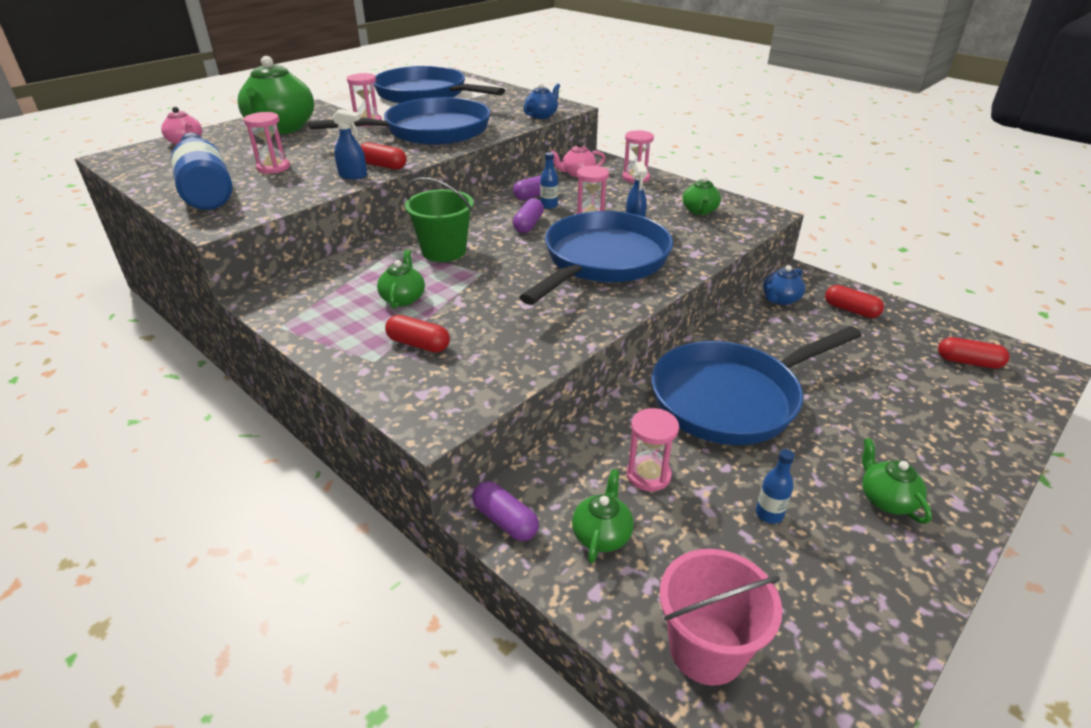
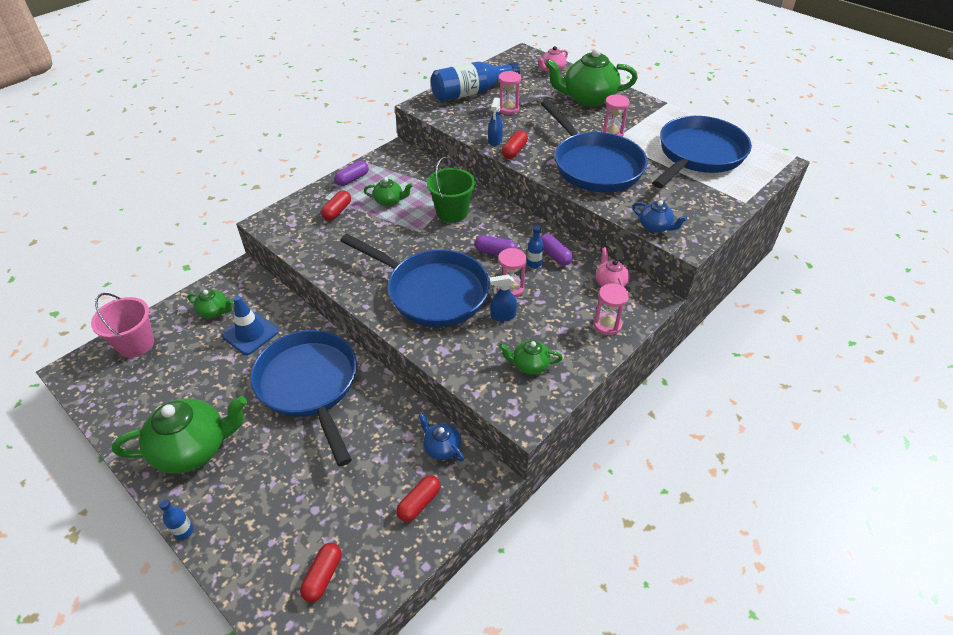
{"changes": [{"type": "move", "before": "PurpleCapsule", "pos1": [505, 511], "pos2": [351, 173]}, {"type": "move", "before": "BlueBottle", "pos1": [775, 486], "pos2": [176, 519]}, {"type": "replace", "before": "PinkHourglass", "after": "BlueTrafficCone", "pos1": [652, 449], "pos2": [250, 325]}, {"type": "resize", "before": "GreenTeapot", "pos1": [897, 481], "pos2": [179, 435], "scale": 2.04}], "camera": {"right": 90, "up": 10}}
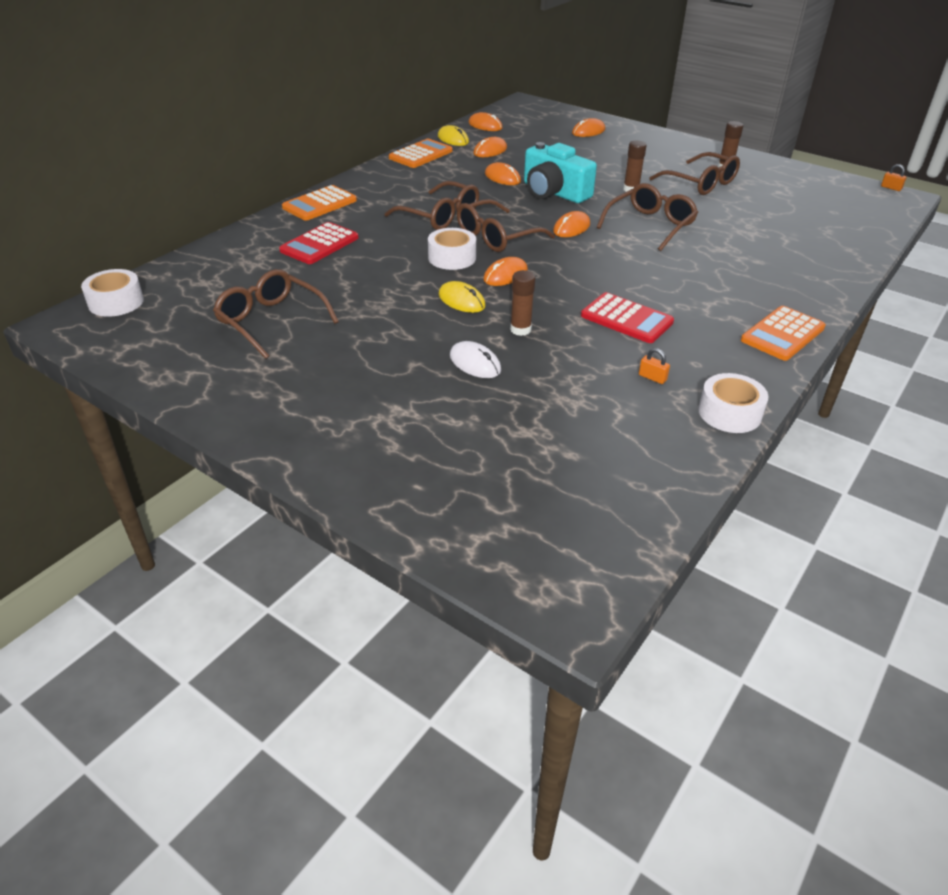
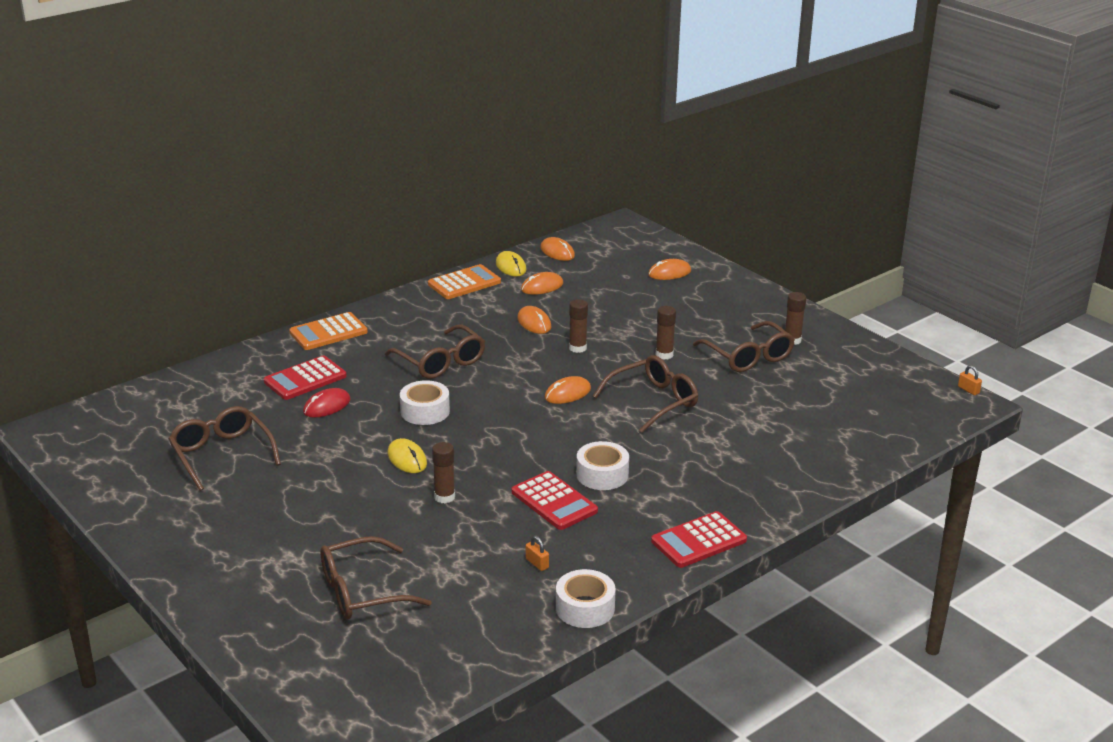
{"changes": [{"type": "delete", "before": "WhiteMouse", "pos1": [475, 359]}, {"type": "delete", "before": "OrangeMouse", "pos1": [505, 271]}, {"type": "insert", "after": "RedMouse", "pos2": [327, 403]}, {"type": "move", "before": "WhiteTape", "pos1": [112, 293], "pos2": [602, 465]}, {"type": "move", "before": "BrownGlasses", "pos1": [506, 225], "pos2": [376, 577]}, {"type": "replace", "before": "TurquoiseCamera", "after": "BrownGlueStick", "pos1": [560, 172], "pos2": [578, 326]}, {"type": "recolor", "before": "OrangeCalculator", "after": "RedCalculator", "pos1": [783, 333], "pos2": [699, 539]}], "camera": {"right": 15, "up": -10}}
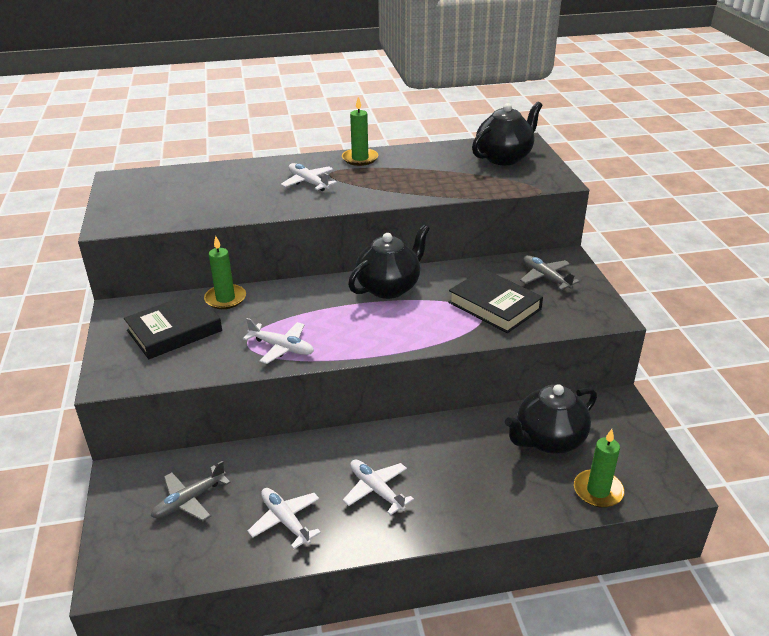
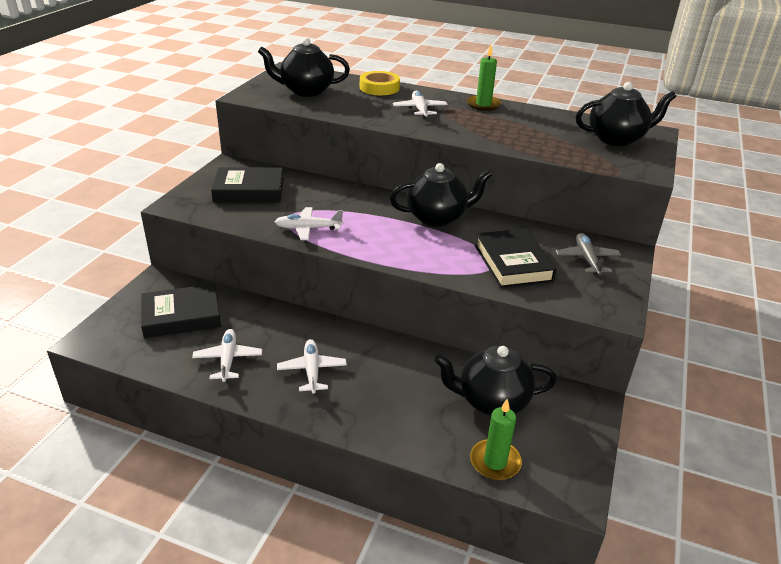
{"changes": [{"type": "delete", "before": "GreenCandle", "pos1": [225, 272]}, {"type": "insert", "after": "BlackTeapot", "pos2": [304, 67]}, {"type": "insert", "after": "YellowTape", "pos2": [380, 83]}, {"type": "replace", "before": "GreyPlane", "after": "BlackBook", "pos1": [191, 491], "pos2": [181, 311]}, {"type": "rotate", "before": "WhitePlane", "pos1": [278, 341], "pos2": [309, 223], "turn": 120}], "camera": {"right": 30, "up": 0}}
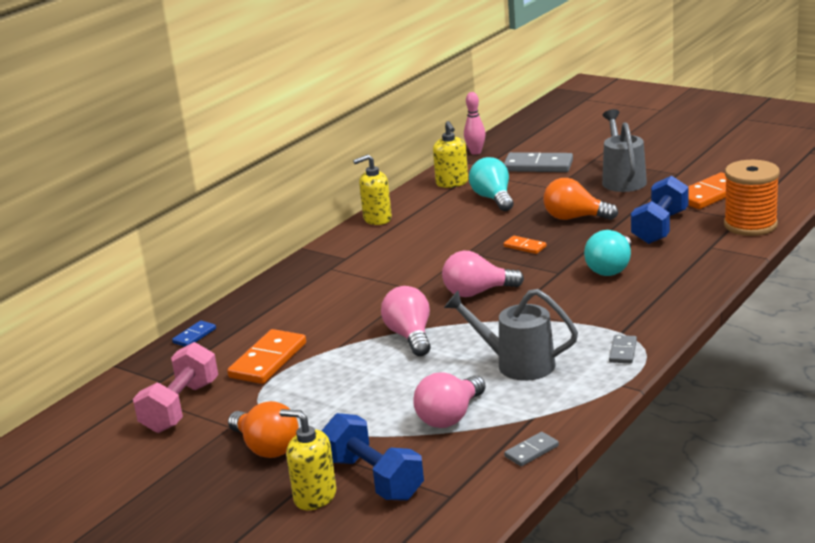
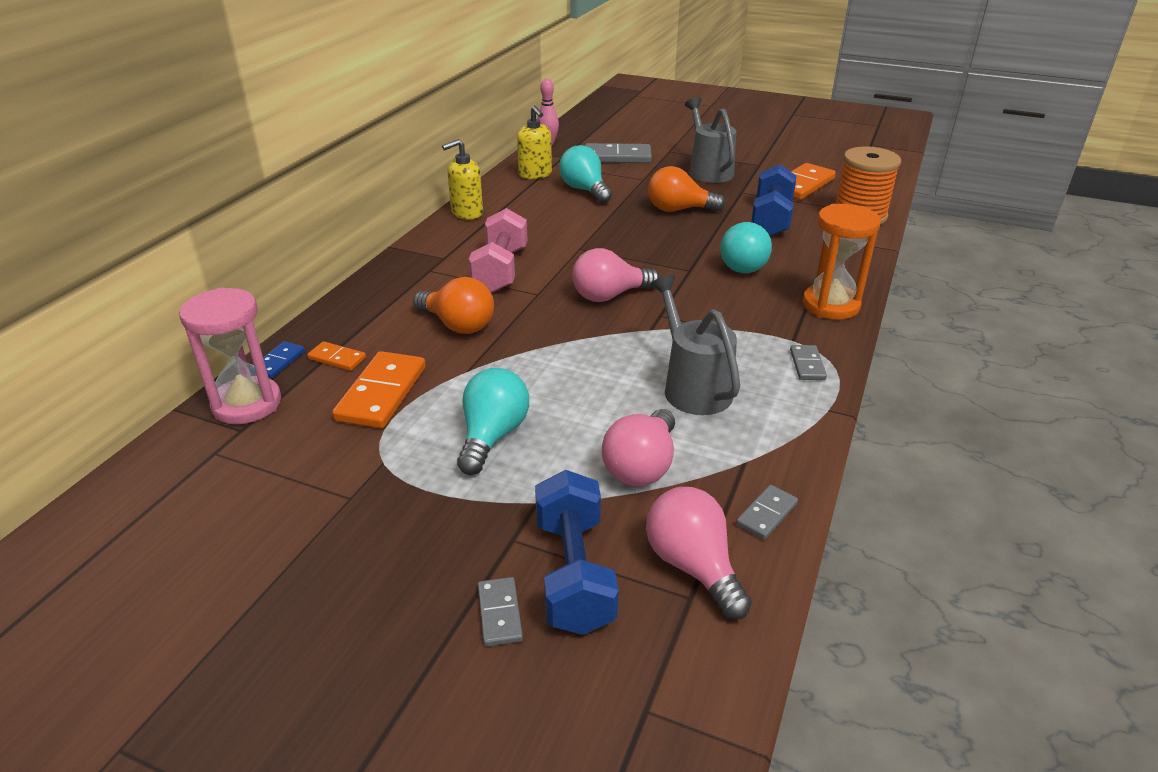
{"changes": [{"type": "insert", "after": "PinkHourglass", "pos2": [230, 355]}, {"type": "insert", "after": "TurquoiseLightBulb", "pos2": [493, 421]}, {"type": "insert", "after": "OrangeHourglass", "pos2": [841, 262]}, {"type": "move", "before": "PinkDumbbell", "pos1": [175, 387], "pos2": [498, 250]}, {"type": "move", "before": "OrangeLightBulb", "pos1": [263, 429], "pos2": [453, 305]}, {"type": "move", "before": "PinkLightBulb", "pos1": [406, 321], "pos2": [699, 553]}, {"type": "move", "before": "OrangeDomino", "pos1": [524, 245], "pos2": [336, 356]}, {"type": "replace", "before": "YellowSoapDispenser", "after": "GreyDomino", "pos1": [308, 459], "pos2": [500, 612]}, {"type": "rotate", "before": "BlueDumbbell", "pos1": [373, 457], "pos2": [577, 552], "turn": 45}, {"type": "rotate", "before": "GreyWateringCan", "pos1": [511, 335], "pos2": [695, 345], "turn": 60}], "camera": {"right": -15, "up": 10}}
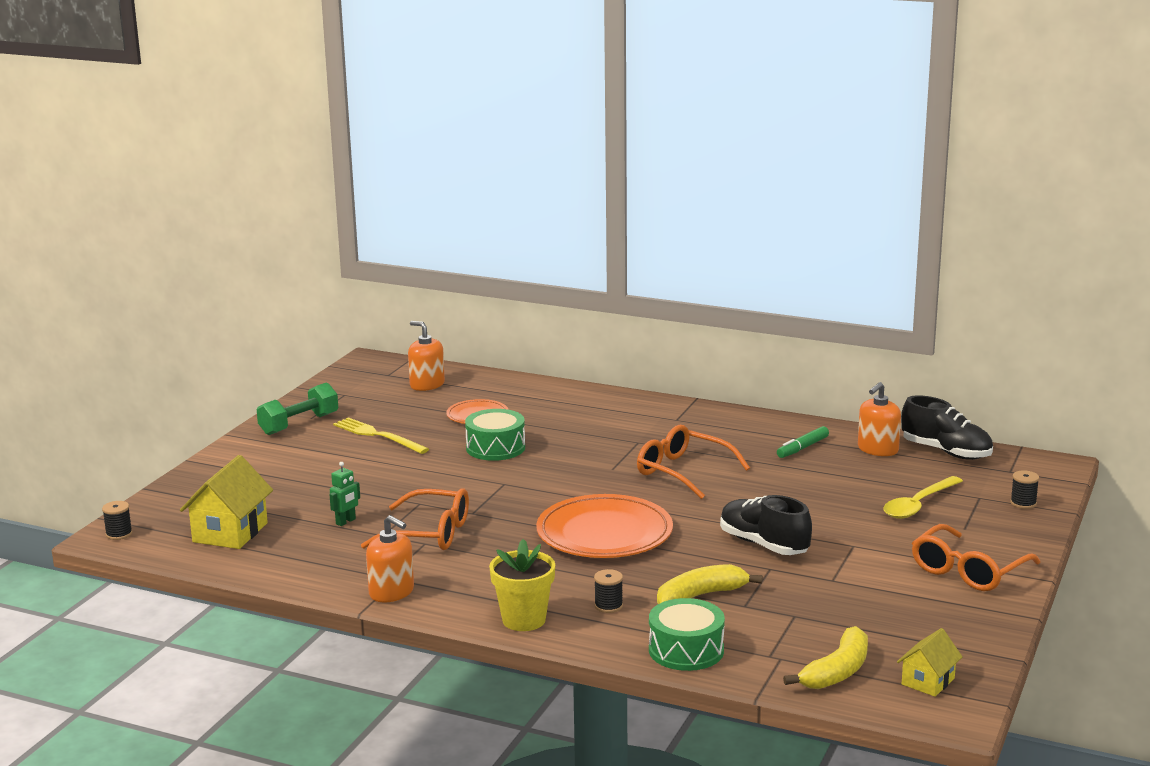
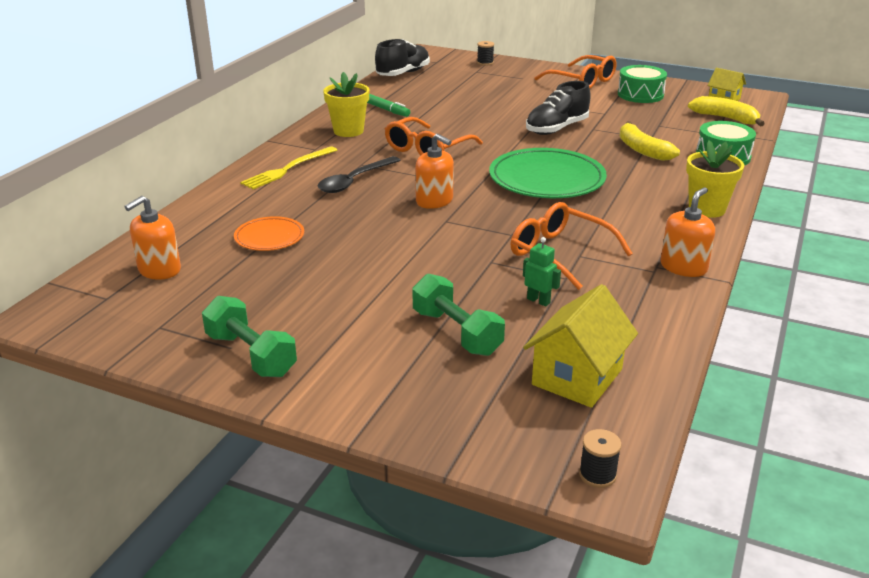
{"changes": [{"type": "delete", "before": "BlackSpool", "pos1": [608, 591]}, {"type": "delete", "before": "YellowSpoon", "pos1": [923, 497]}, {"type": "insert", "after": "BlackSpoon", "pos2": [359, 174]}, {"type": "insert", "after": "YellowFlowerPot", "pos2": [346, 104]}, {"type": "insert", "after": "GreenDumbbell", "pos2": [458, 314]}, {"type": "move", "before": "YellowFork", "pos1": [381, 435], "pos2": [288, 167]}, {"type": "move", "before": "GreenDrum", "pos1": [495, 435], "pos2": [642, 84]}, {"type": "move", "before": "OrangeSoapDispenser", "pos1": [879, 419], "pos2": [434, 171]}, {"type": "recolor", "before": "OrangePlate", "after": "GreenPlate", "pos1": [604, 526], "pos2": [548, 173]}, {"type": "rotate", "before": "YellowHouse", "pos1": [226, 502], "pos2": [580, 346], "turn": -75}, {"type": "rotate", "before": "OrangeGlasses", "pos1": [415, 519], "pos2": [572, 246], "turn": -60}], "camera": {"right": -90, "up": 10}}
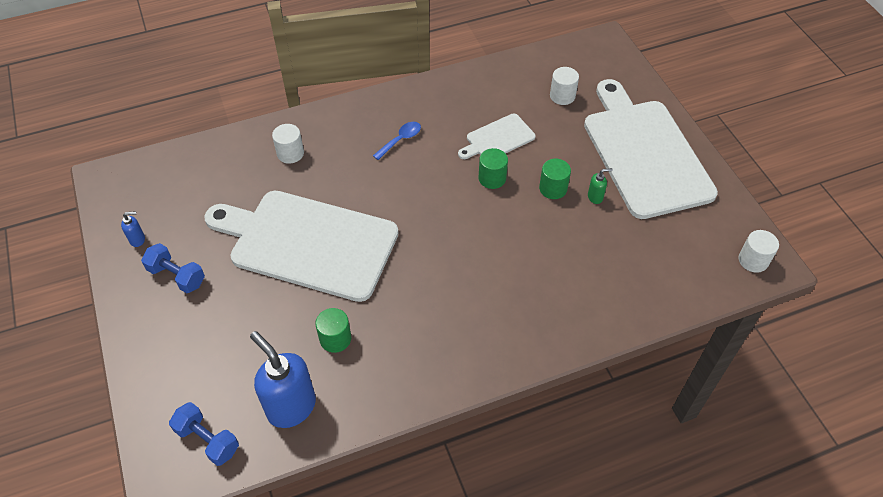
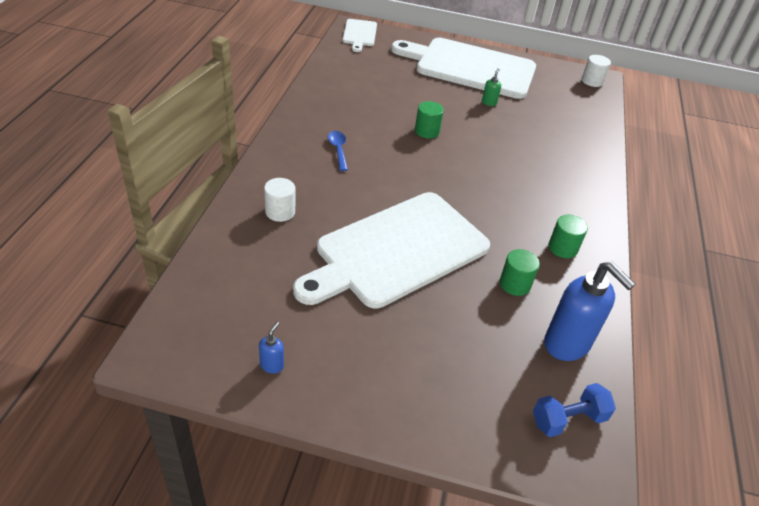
{"changes": [{"type": "delete", "before": "BlueDumbbell", "pos1": [173, 268]}, {"type": "delete", "before": "WhiteCylinder", "pos1": [564, 86]}, {"type": "move", "before": "WhiteCuttingBoard", "pos1": [497, 136], "pos2": [359, 35]}, {"type": "move", "before": "GreenCylinder", "pos1": [555, 179], "pos2": [568, 236]}, {"type": "rotate", "before": "BlueSoapDispenser", "pos1": [283, 379], "pos2": [589, 311], "turn": -120}], "camera": {"right": -60, "up": -10}}
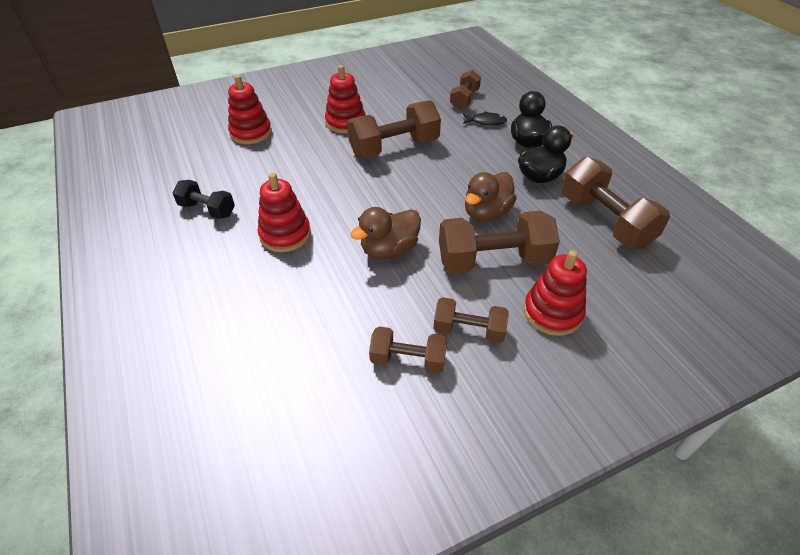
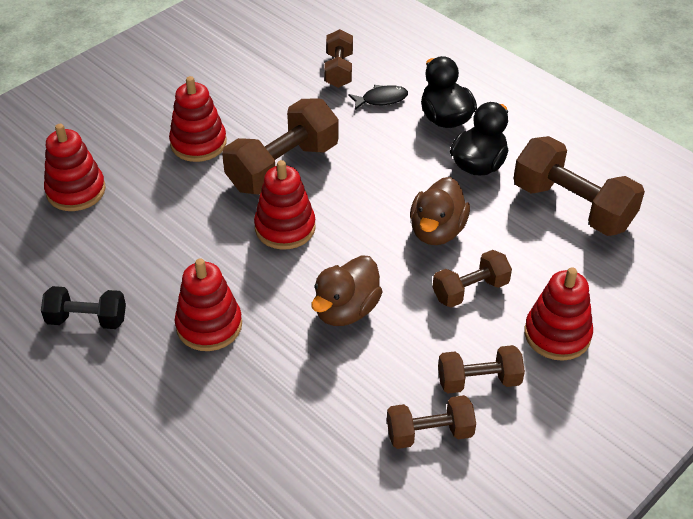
{"changes": [{"type": "insert", "after": "RedStackingToy", "pos2": [285, 205]}, {"type": "resize", "before": "BrownDumbbell", "pos1": [499, 242], "pos2": [472, 279], "scale": 0.58}], "camera": {"right": -20, "up": 0}}
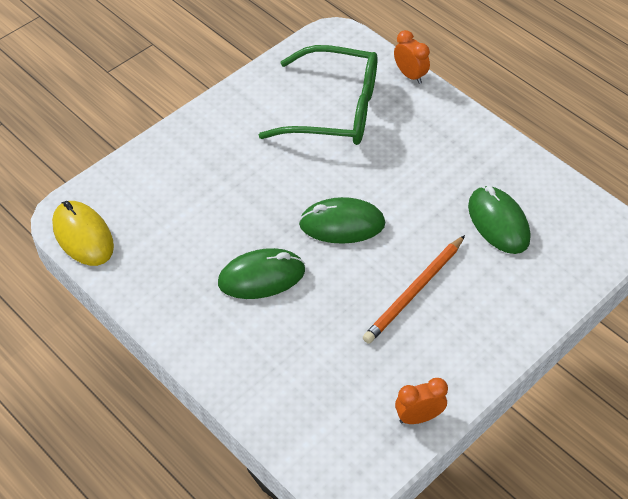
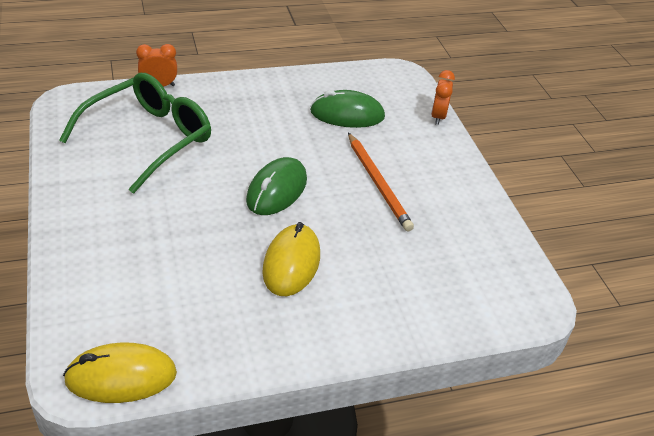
{"changes": [{"type": "move", "before": "OrangeClock", "pos1": [421, 401], "pos2": [443, 97]}, {"type": "recolor", "before": "GreenMouse", "after": "YellowMouse", "pos1": [261, 273], "pos2": [291, 259]}], "camera": {"right": -65, "up": -10}}
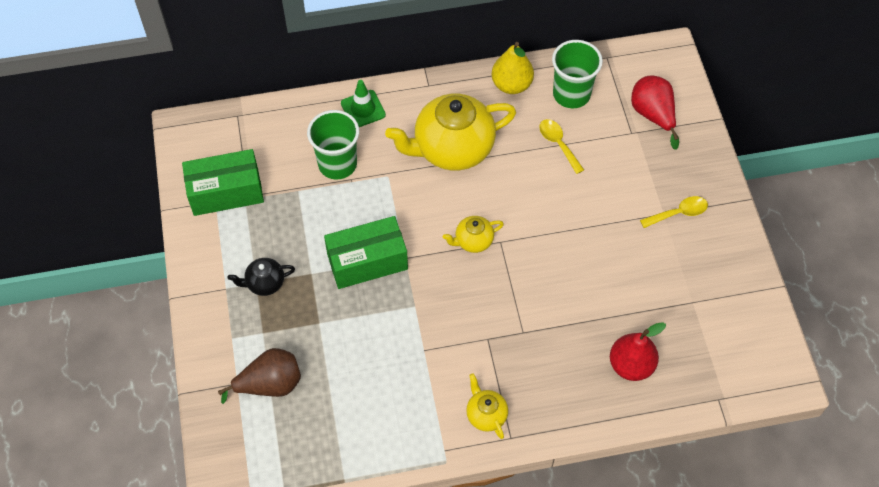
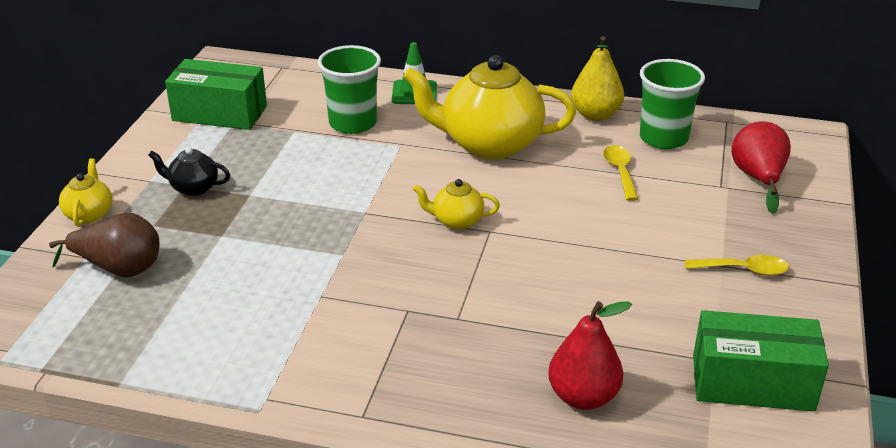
{"changes": [{"type": "move", "before": "GreenBox", "pos1": [366, 252], "pos2": [761, 361]}, {"type": "move", "before": "YellowTeapot", "pos1": [487, 406], "pos2": [85, 192]}], "camera": {"right": 25, "up": -25}}
